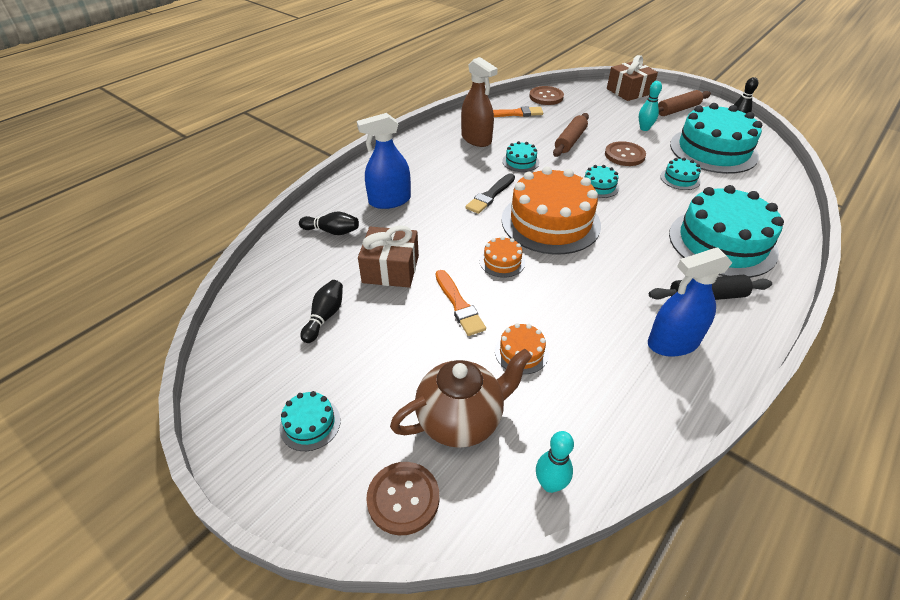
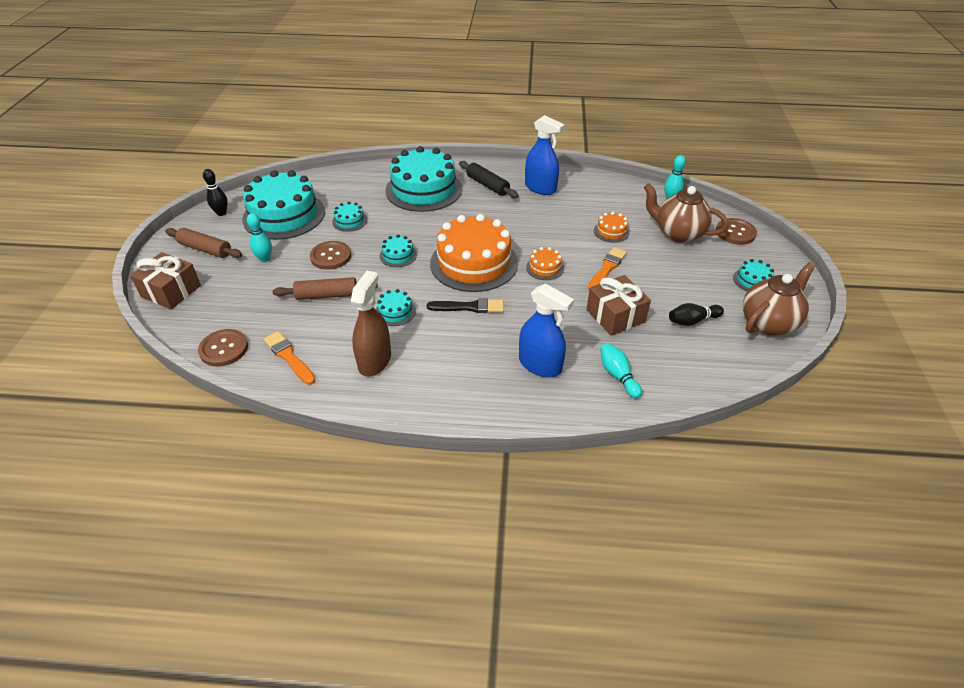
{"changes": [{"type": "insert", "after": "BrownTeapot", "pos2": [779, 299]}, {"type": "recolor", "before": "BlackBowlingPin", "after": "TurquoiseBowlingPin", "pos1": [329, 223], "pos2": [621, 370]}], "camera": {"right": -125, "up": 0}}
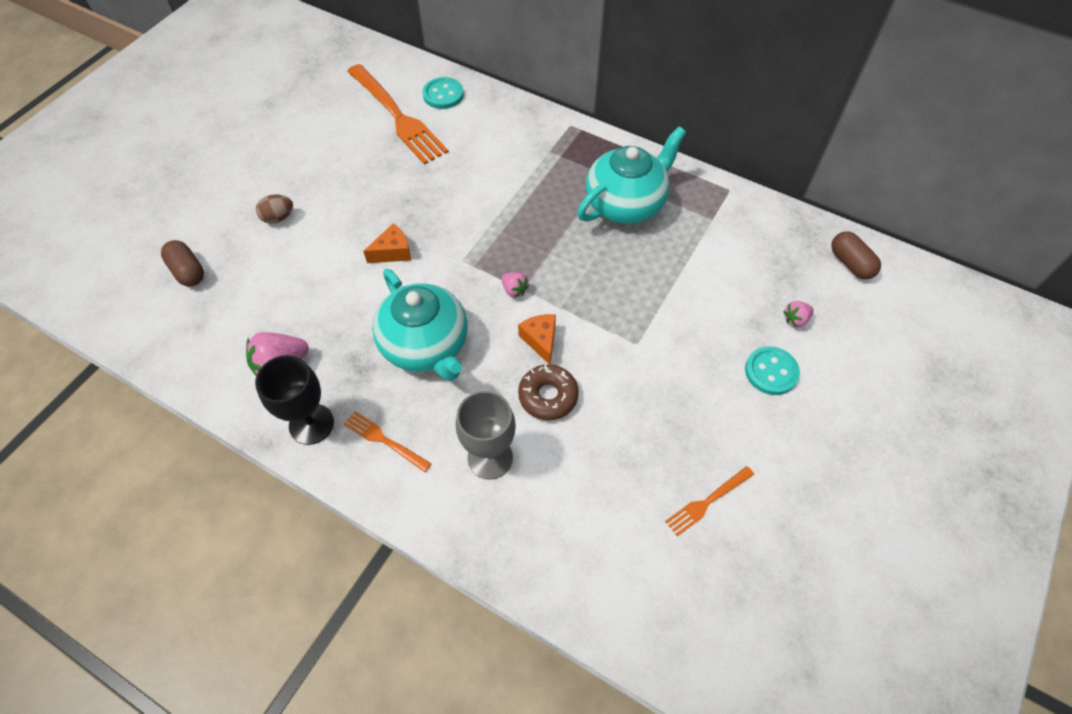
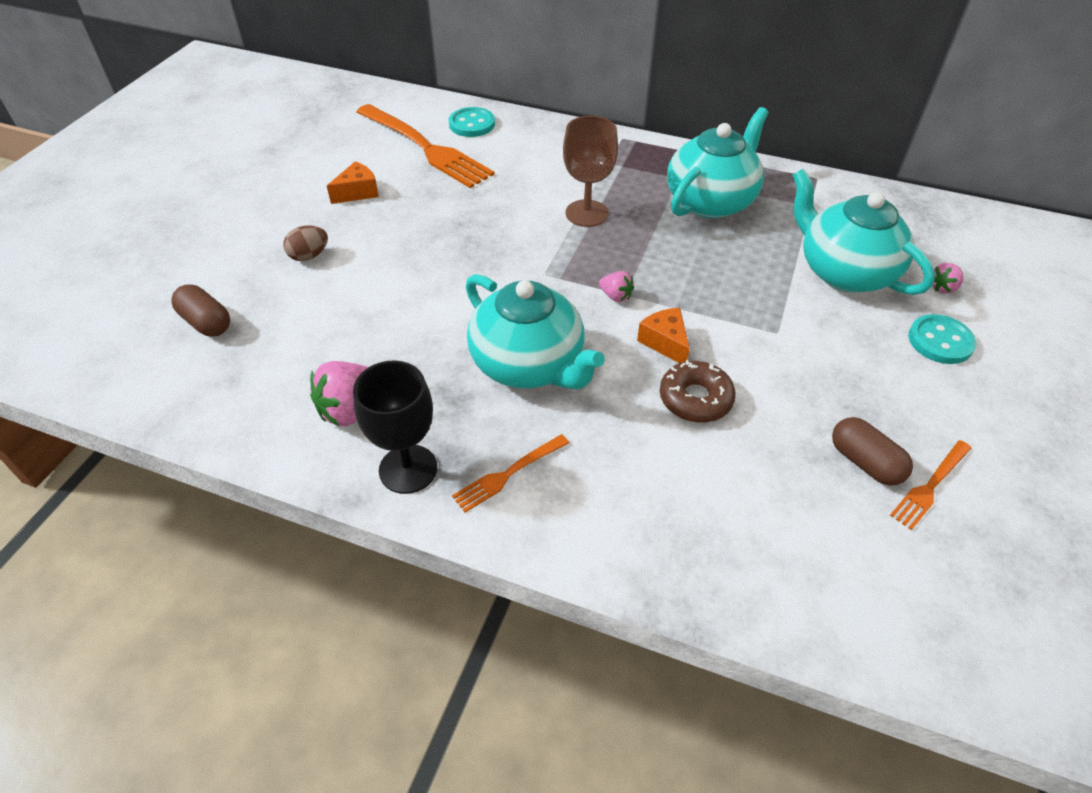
{"changes": [{"type": "delete", "before": "GreyGoblet", "pos1": [486, 435]}, {"type": "insert", "after": "BrownGoblet", "pos2": [590, 171]}, {"type": "insert", "after": "TurquoiseTeapot", "pos2": [863, 232]}, {"type": "move", "before": "OrangeCheese", "pos1": [387, 243], "pos2": [353, 182]}, {"type": "move", "before": "BrownCapsule", "pos1": [856, 255], "pos2": [872, 451]}, {"type": "rotate", "before": "OrangeFork", "pos1": [387, 441], "pos2": [510, 473], "turn": -60}], "camera": {"right": -10, "up": -10}}
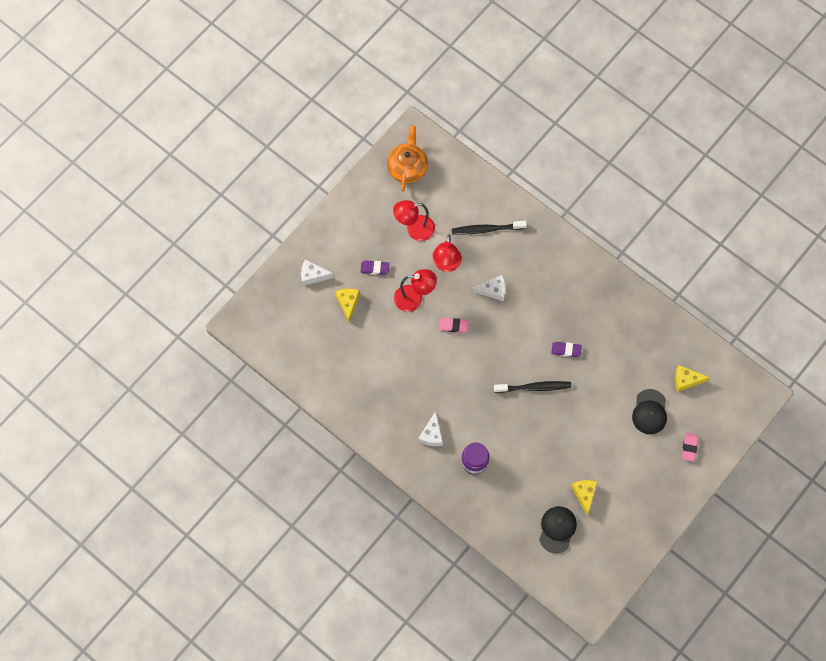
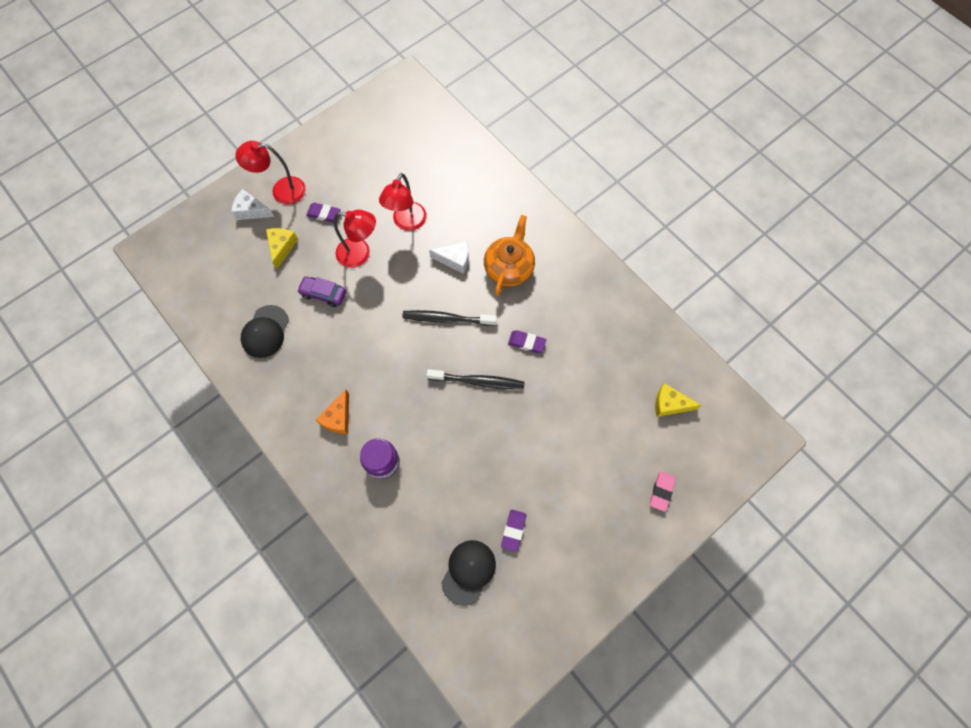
{"changes": [{"type": "delete", "before": "PinkEraser", "pos1": [454, 325]}, {"type": "insert", "after": "PurpleCar", "pos2": [321, 292]}, {"type": "move", "before": "OrangeTeapot", "pos1": [407, 158], "pos2": [509, 255]}, {"type": "move", "before": "RedLamp", "pos1": [414, 220], "pos2": [270, 173]}, {"type": "move", "before": "BlackToothbrush", "pos1": [489, 228], "pos2": [449, 318]}, {"type": "move", "before": "BlackCap", "pos1": [649, 411], "pos2": [265, 331]}, {"type": "replace", "before": "YellowCheese", "after": "PurpleEraser", "pos1": [584, 497], "pos2": [514, 530]}, {"type": "recolor", "before": "WhiteCheese", "after": "OrangeCheese", "pos1": [430, 428], "pos2": [332, 411]}], "camera": {"right": 10, "up": 0}}
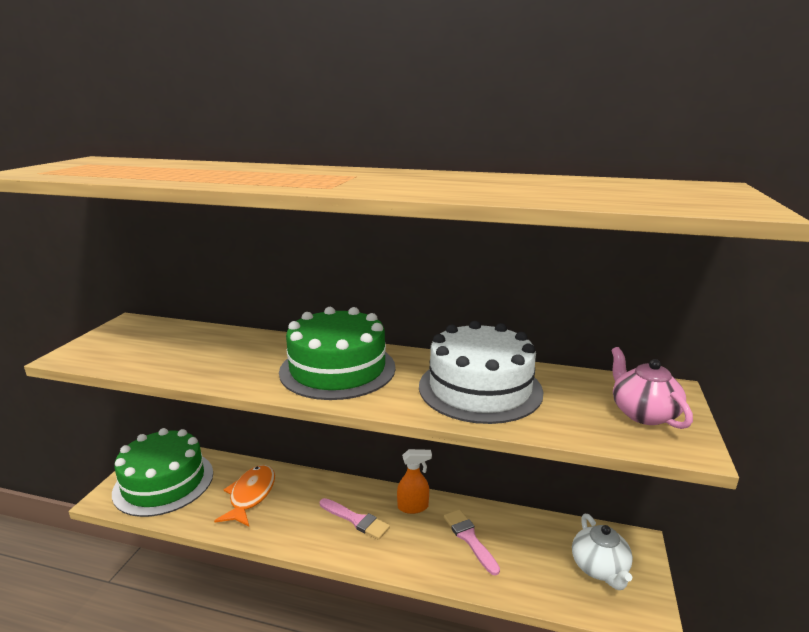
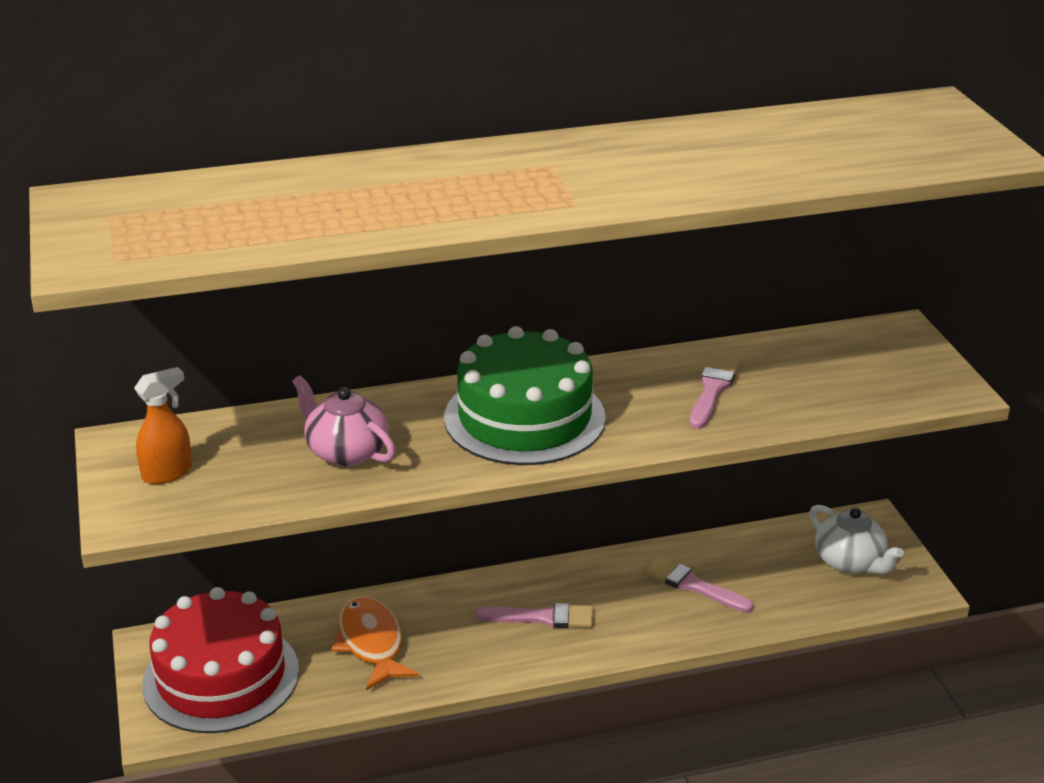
{"changes": [{"type": "move", "before": "OrangeSprayBottle", "pos1": [414, 481], "pos2": [163, 425]}, {"type": "move", "before": "PinkTeapot", "pos1": [652, 388], "pos2": [344, 420]}, {"type": "replace", "before": "WhiteCake", "after": "PinkBrush", "pos1": [481, 372], "pos2": [715, 392]}, {"type": "recolor", "before": "GreenCake", "after": "RedCake", "pos1": [162, 472], "pos2": [220, 660]}], "camera": {"right": -30, "up": 10}}
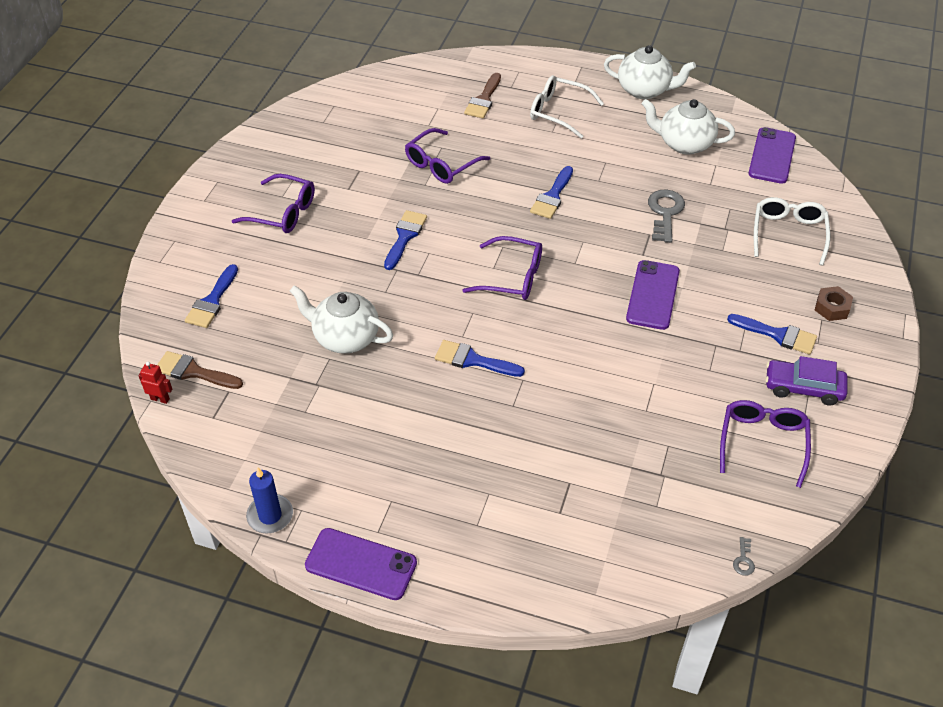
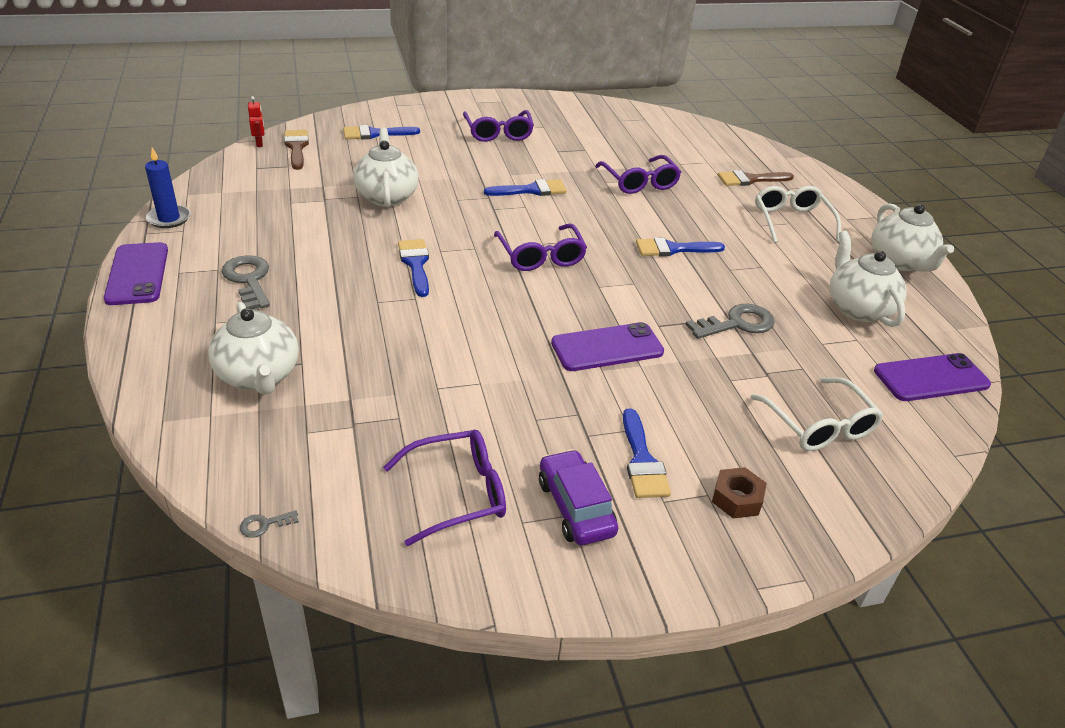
{"changes": [{"type": "insert", "after": "WhiteTeapot", "pos2": [253, 348]}, {"type": "insert", "after": "GreyKey", "pos2": [246, 282]}, {"type": "rotate", "before": "PurpleGlasses", "pos1": [447, 156], "pos2": [638, 174], "turn": -120}, {"type": "rotate", "before": "WhiteGlasses", "pos1": [792, 231], "pos2": [817, 414], "turn": 90}], "camera": {"right": 55, "up": -10}}
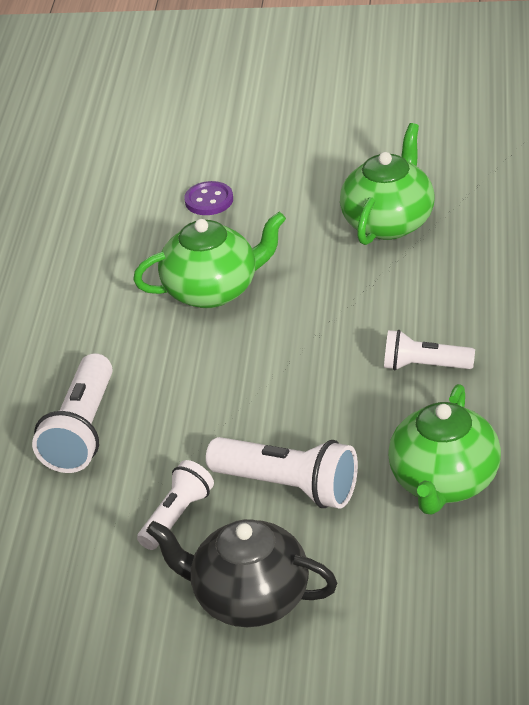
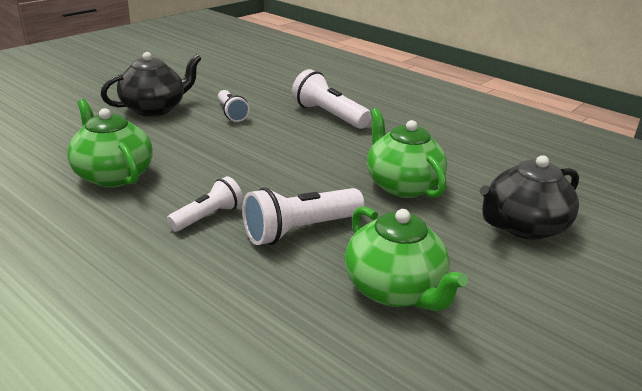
{"changes": [{"type": "move", "before": "WhiteFlashlight", "pos1": [282, 473], "pos2": [303, 216]}, {"type": "replace", "before": "PurpleButton", "after": "BlackTeapot", "pos1": [208, 198], "pos2": [529, 197]}, {"type": "rotate", "before": "GreenTeapot", "pos1": [209, 260], "pos2": [407, 153], "turn": 135}], "camera": {"right": 120, "up": -10}}
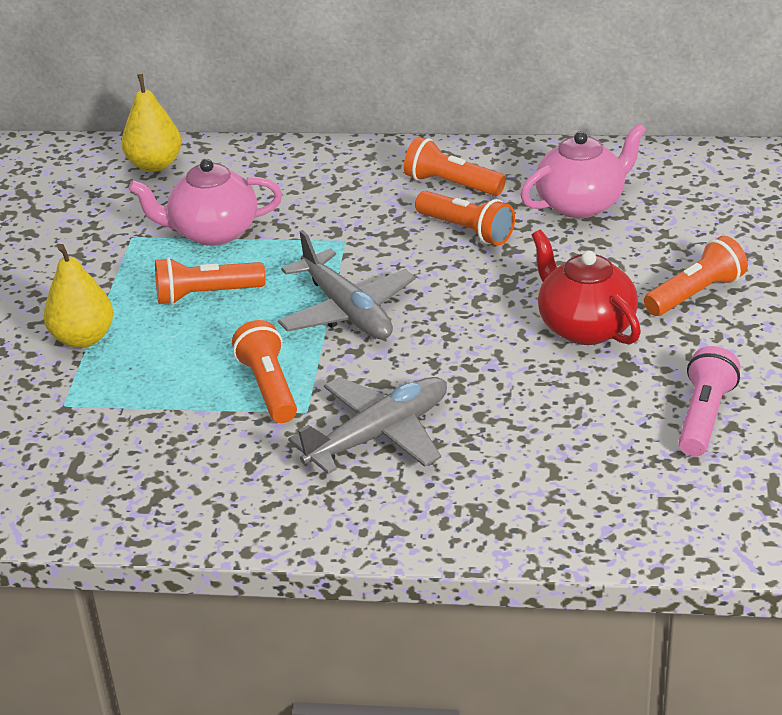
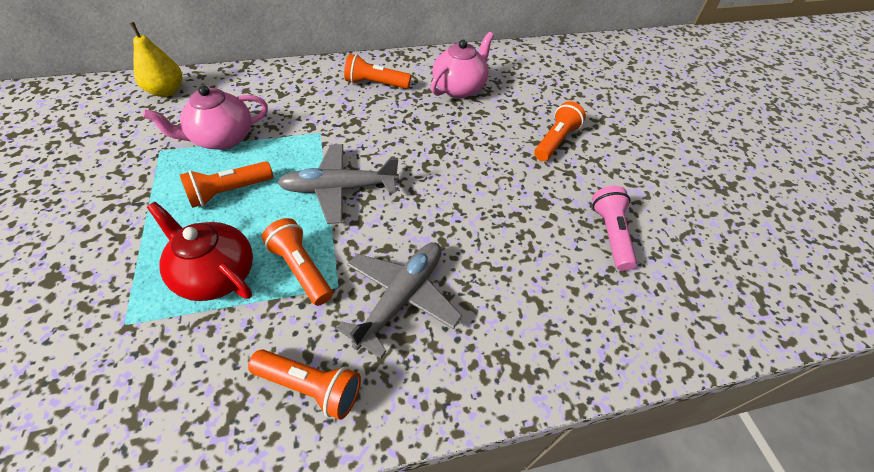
{"changes": [{"type": "delete", "before": "YellowPear", "pos1": [78, 296]}, {"type": "move", "before": "OrangeFlashlight", "pos1": [465, 218], "pos2": [304, 384]}, {"type": "move", "before": "RedTeapot", "pos1": [586, 287], "pos2": [200, 251]}, {"type": "rotate", "before": "GreyPlane", "pos1": [346, 285], "pos2": [338, 184], "turn": 135}], "camera": {"right": -25, "up": 15}}
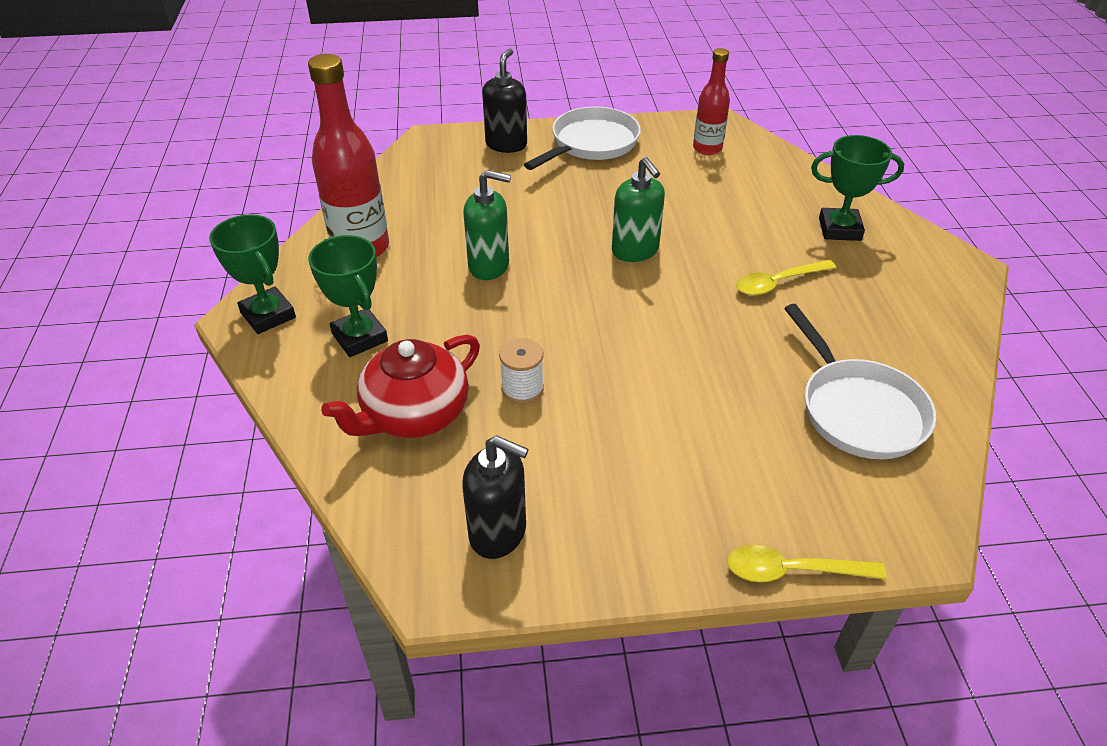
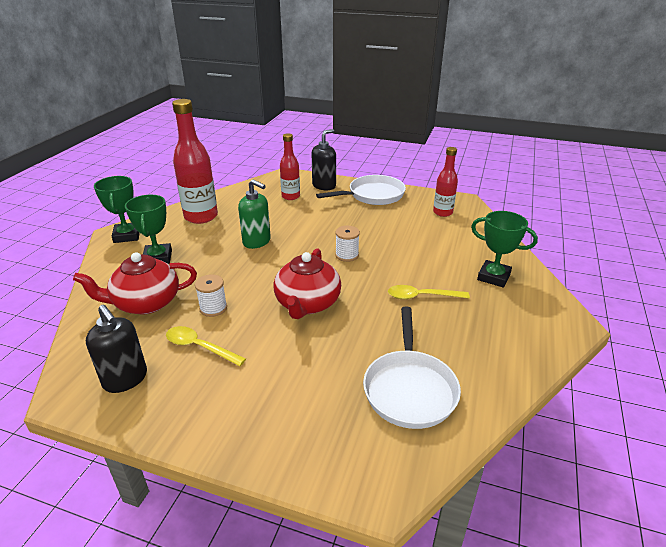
{"changes": [{"type": "insert", "after": "RedTeapot", "pos2": [307, 283]}, {"type": "insert", "after": "RedBottle", "pos2": [290, 166]}, {"type": "move", "before": "YellowSpoon", "pos1": [807, 563], "pos2": [206, 346]}, {"type": "replace", "before": "GreenSoapDispenser", "after": "WhiteSpool", "pos1": [638, 209], "pos2": [347, 244]}], "camera": {"right": 25, "up": -10}}
